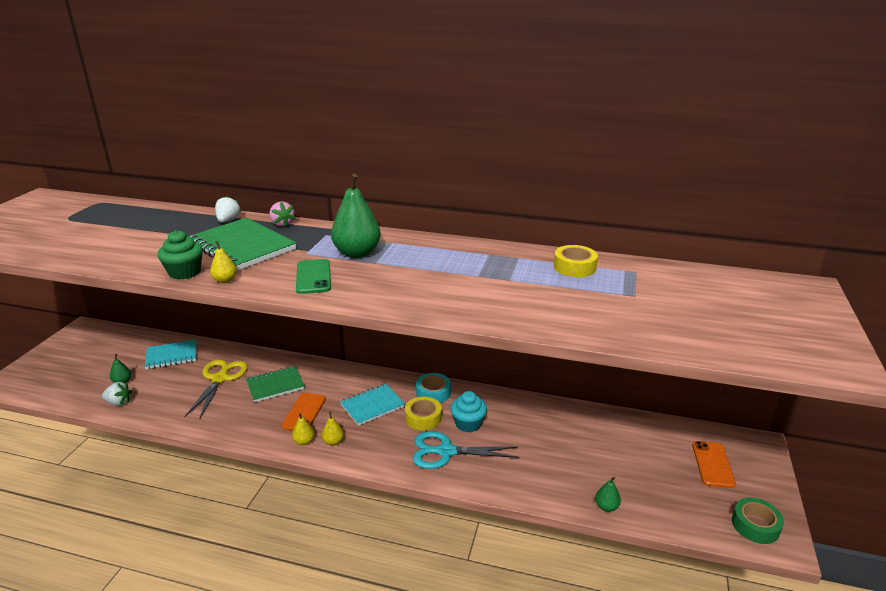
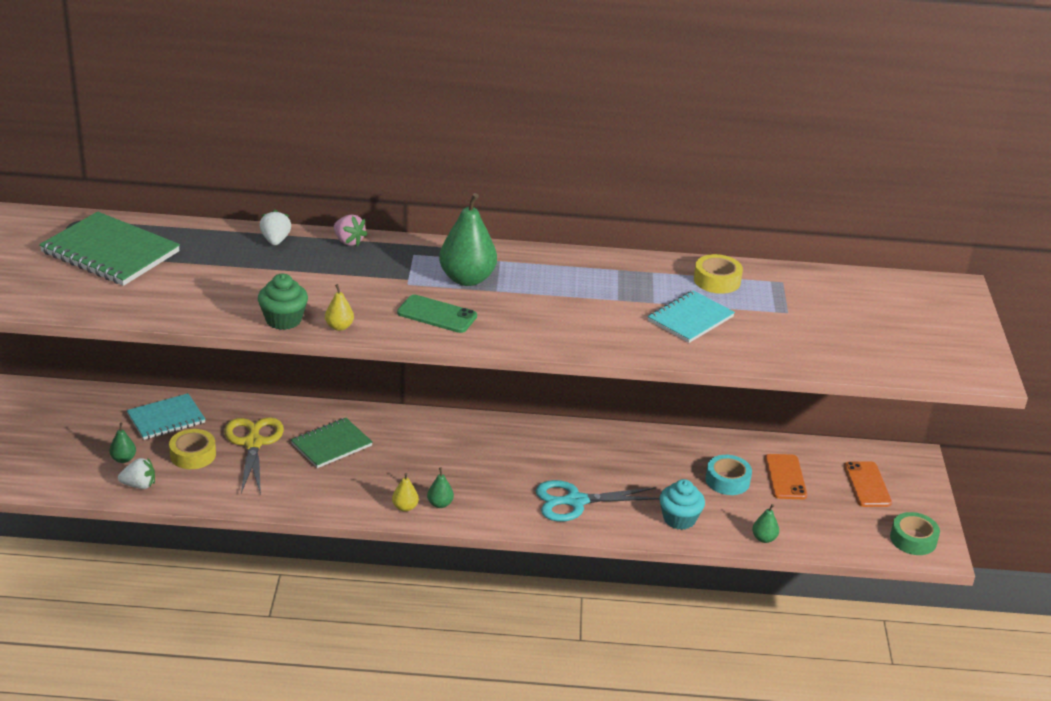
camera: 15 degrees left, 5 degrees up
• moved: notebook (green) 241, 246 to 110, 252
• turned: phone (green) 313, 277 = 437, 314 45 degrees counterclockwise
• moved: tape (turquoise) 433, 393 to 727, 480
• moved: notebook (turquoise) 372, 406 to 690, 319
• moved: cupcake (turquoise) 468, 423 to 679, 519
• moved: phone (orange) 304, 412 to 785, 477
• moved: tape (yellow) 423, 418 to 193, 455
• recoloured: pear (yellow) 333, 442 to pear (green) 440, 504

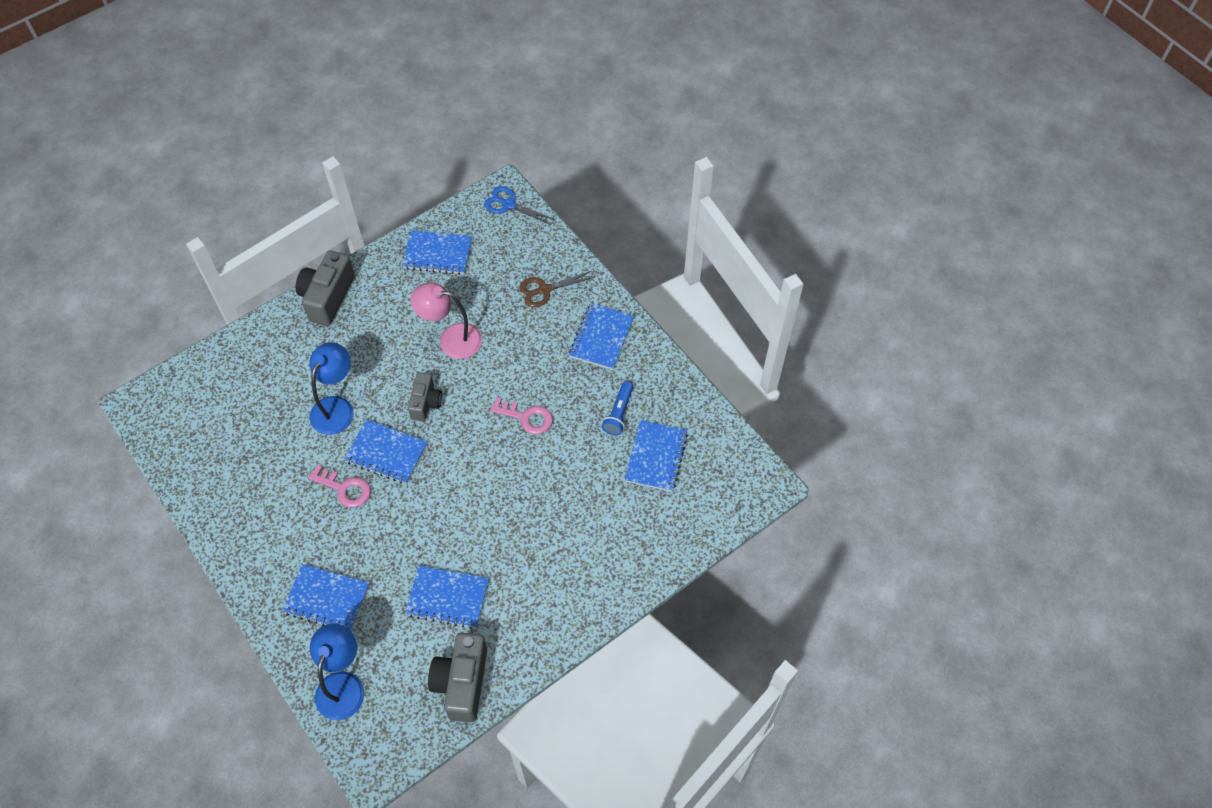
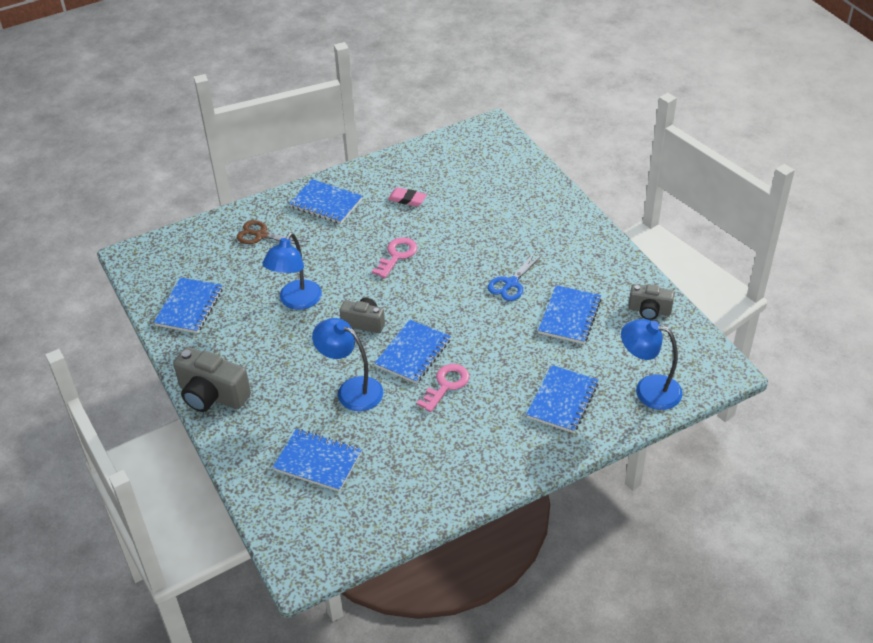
camera: 80 degrees left, 15 degrees down
• moved: scissors (blue) 509, 204 to 511, 283
• turned: scissors (brown) 544, 290 = 261, 235 120 degrees clockwise
• recoloured: lamp (pink) 451, 339 to lamp (blue) 296, 301
• replaced: flashlight (blue) 618, 413 to eraser (pink) 407, 199
• moved: notebook (blue) 656, 457 to 318, 461
• resized: camera (grey) 462, 683 = 649, 310 x0.62

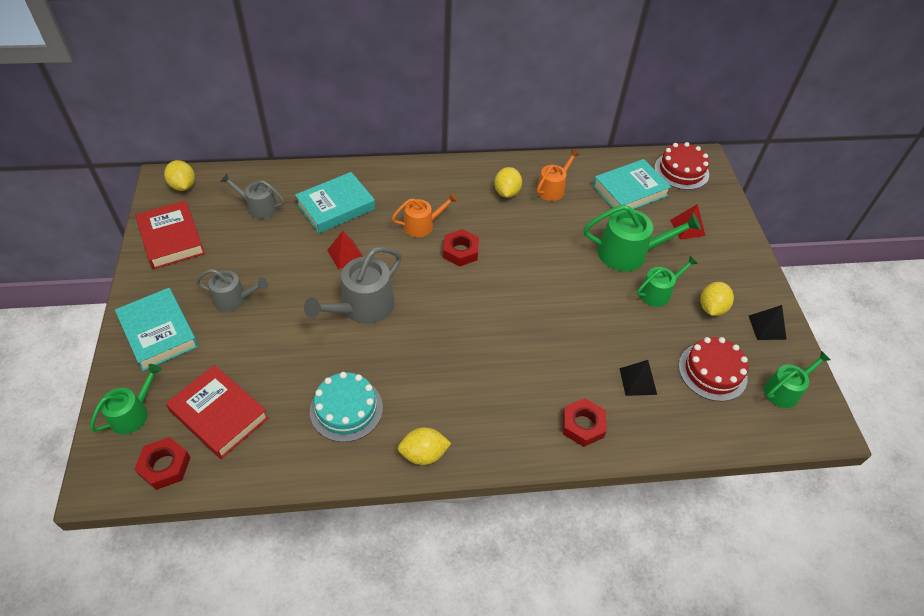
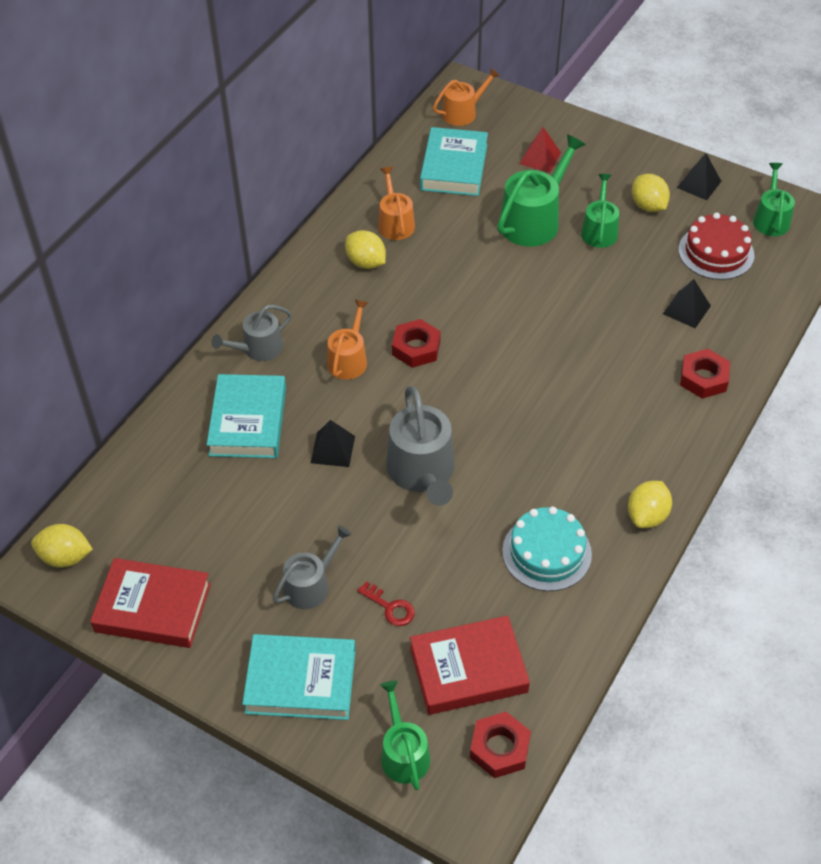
camera: 50 degrees left, 0 degrees up
• replaced: cake (red) 681, 171 to watering can (orange) 463, 112
• moved: watering can (grey) 259, 207 to 258, 348
• recoloured: pyramid (red) 346, 254 to pyramid (black) 332, 449
• added: key (red) 390, 607

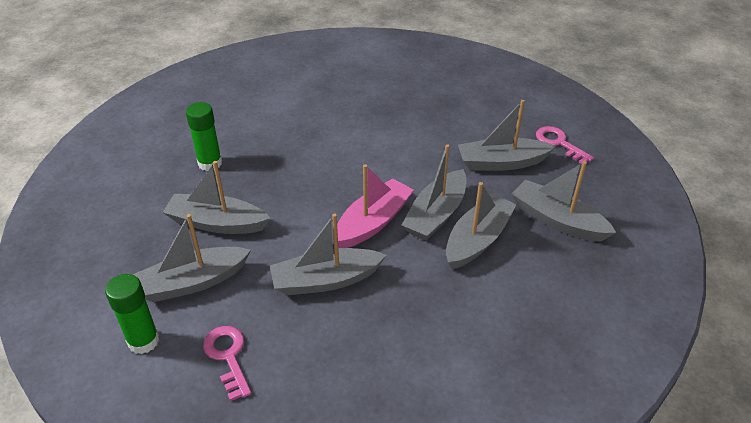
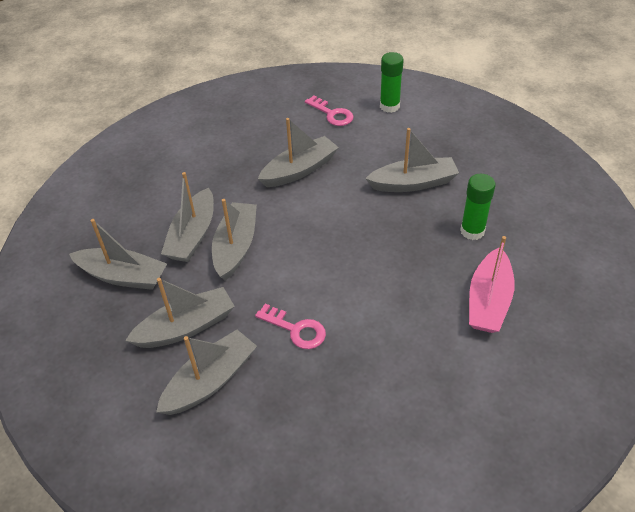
camera: 160 degrees right, 5 degrees up
• moved: key (pink) 559, 143 to 295, 329
• moved: boat (pink) 373, 222 to 488, 301
• moved: boat (grey) 192, 282 to 210, 381

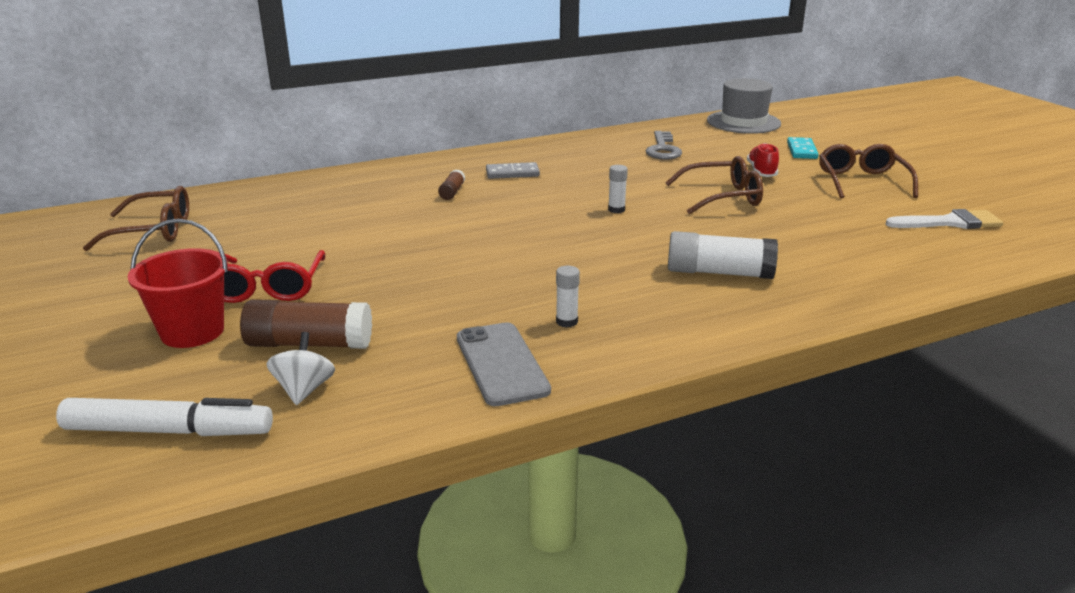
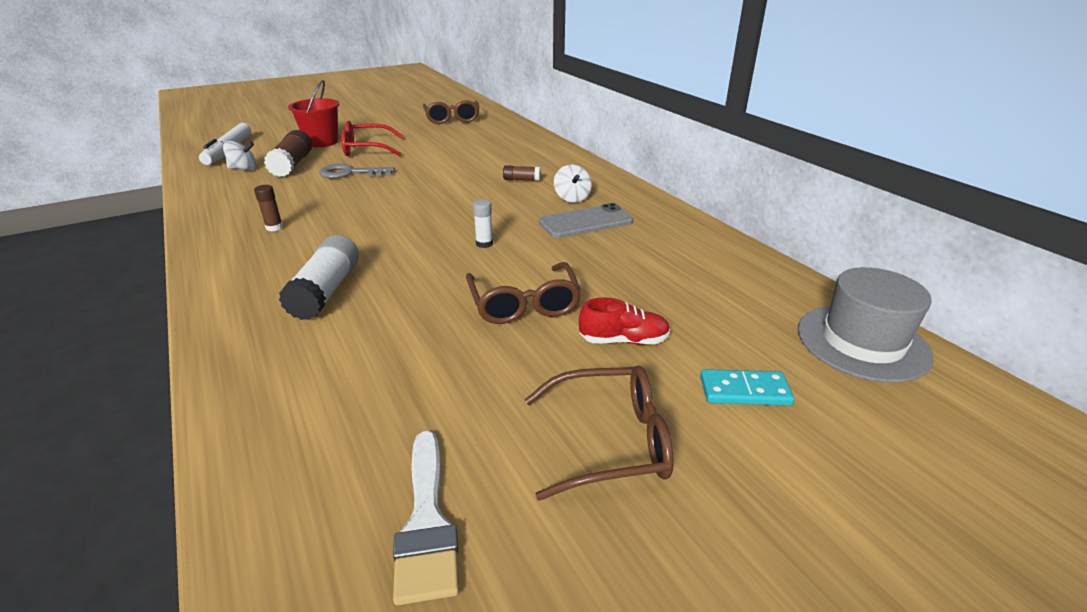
camera: 85 degrees right, 5 degrees up
• moved: key (grey) 663, 149 to 350, 173
• replaced: domino (grey) 512, 173 to spinning top (white) 572, 198
• recoloured: glue stick (white) 566, 321 to glue stick (brown) 274, 227
• moved: phone (grey) 501, 364 to 585, 222

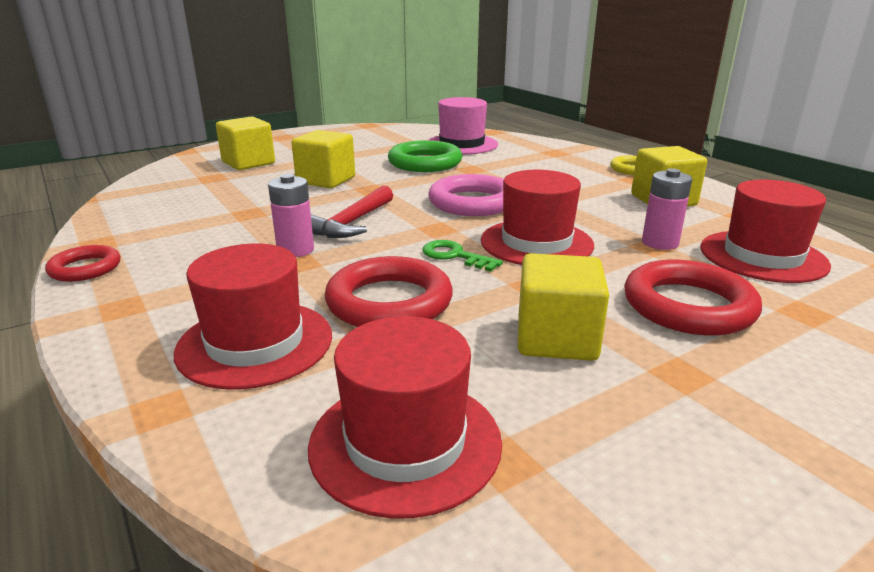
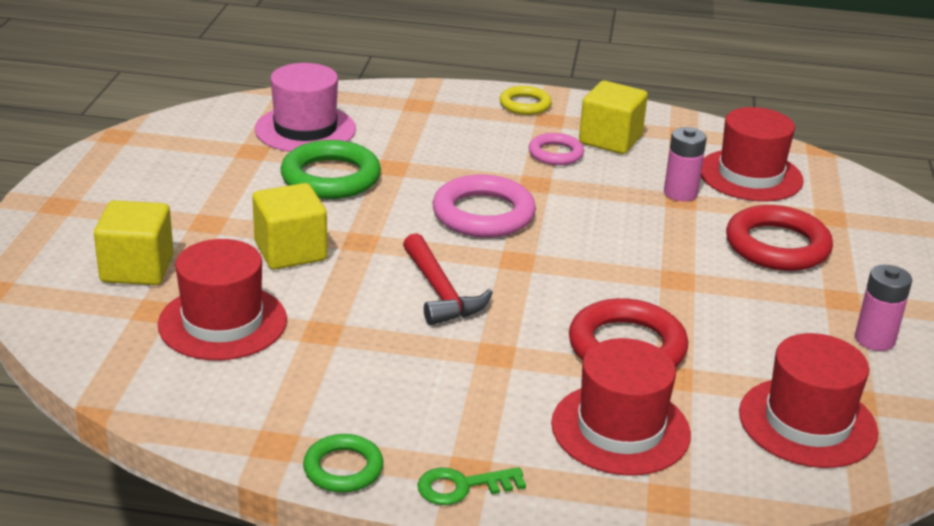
camera: 50 degrees left, 5 degrees up
• moved: hat (red) 536, 243 to 223, 322
• moved: battery (pink) 295, 250 to 874, 339
• moved: key (green) 454, 256 to 462, 487
• recoloured: ring (red) 85, 268 to ring (green) 343, 468
• removed: cube (yellow) 556, 339
• added: ring (pink) 555, 154

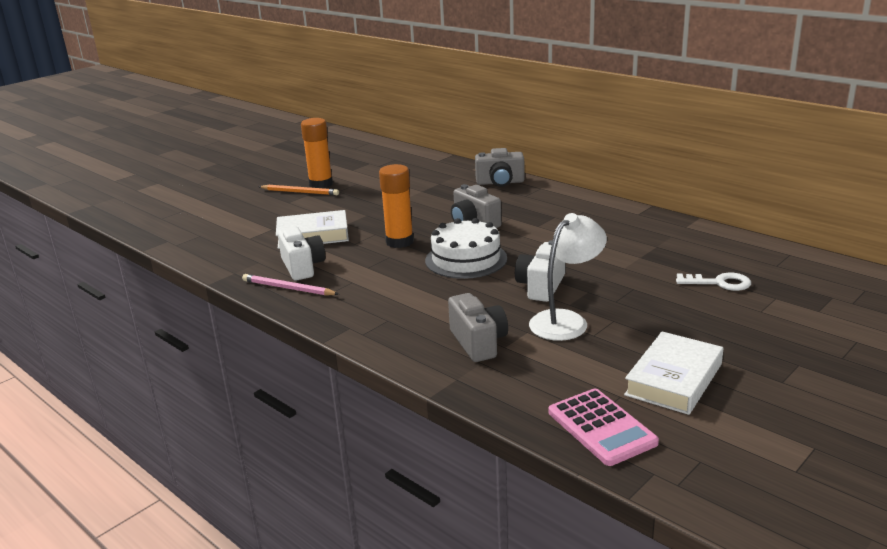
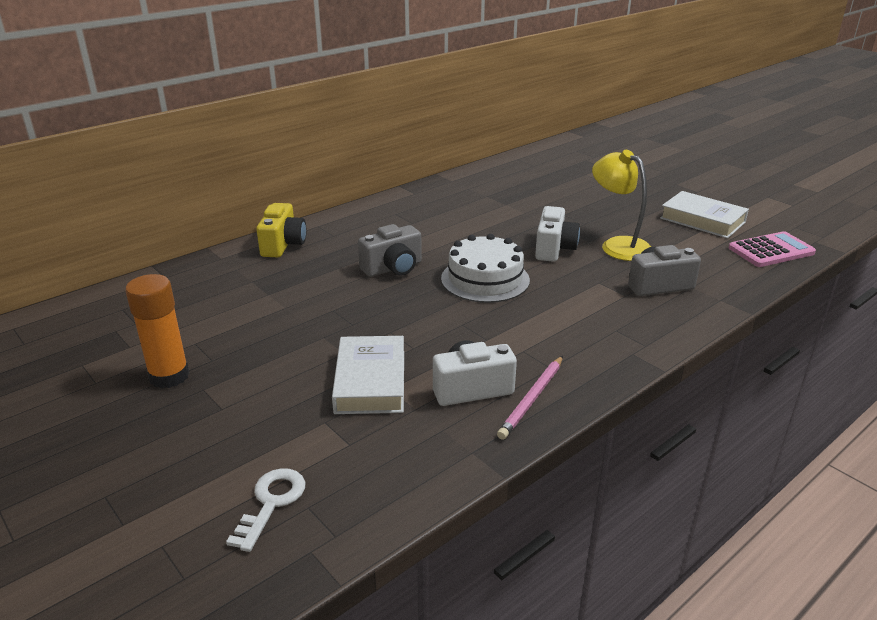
camera: 85 degrees left, 5 degrees up
• recoloured: camera (grey) 500, 182 to camera (yellow) 283, 245
• removed: glue stick (orange) 399, 242
• removed: pencil (orange) 300, 192
• recoloured: lamp (white) 566, 320 to lamp (yellow) 618, 245
• turned: camera (white) 541, 286 = 554, 249 105 degrees counterclockwise
• moved: key (white) 719, 283 to 271, 502

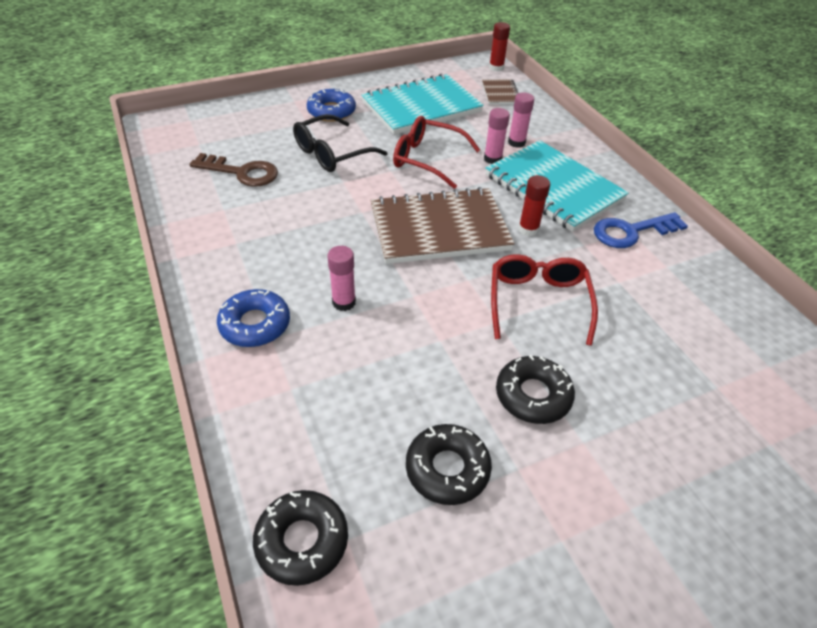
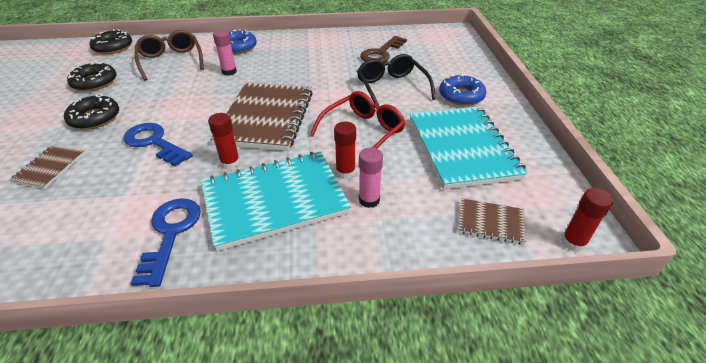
camera: 110 degrees right, 5 degrees down
• recoloured: glue stick (pink) 492, 159 to glue stick (red) 345, 172
• replaced: glasses (red) 538, 302 to key (blue) 154, 142
• added: glasses (brown) 171, 61
• added: notebook (brown) 49, 168

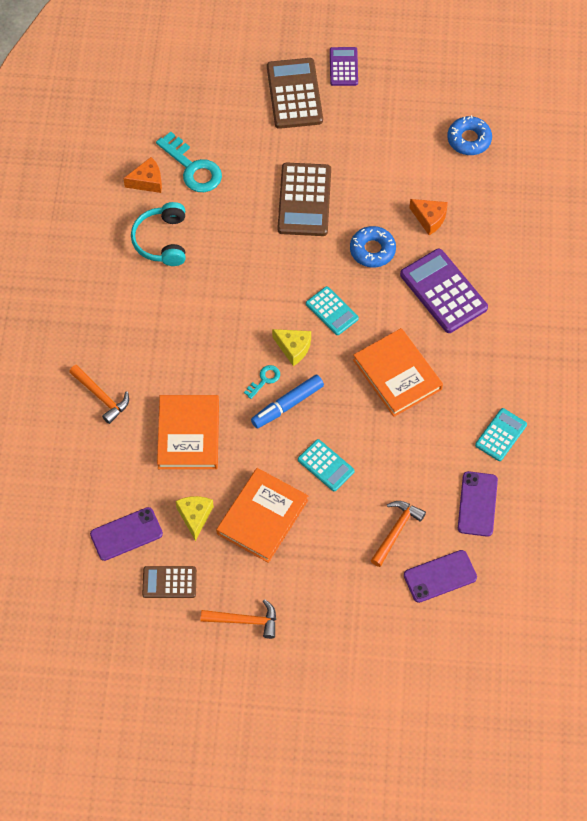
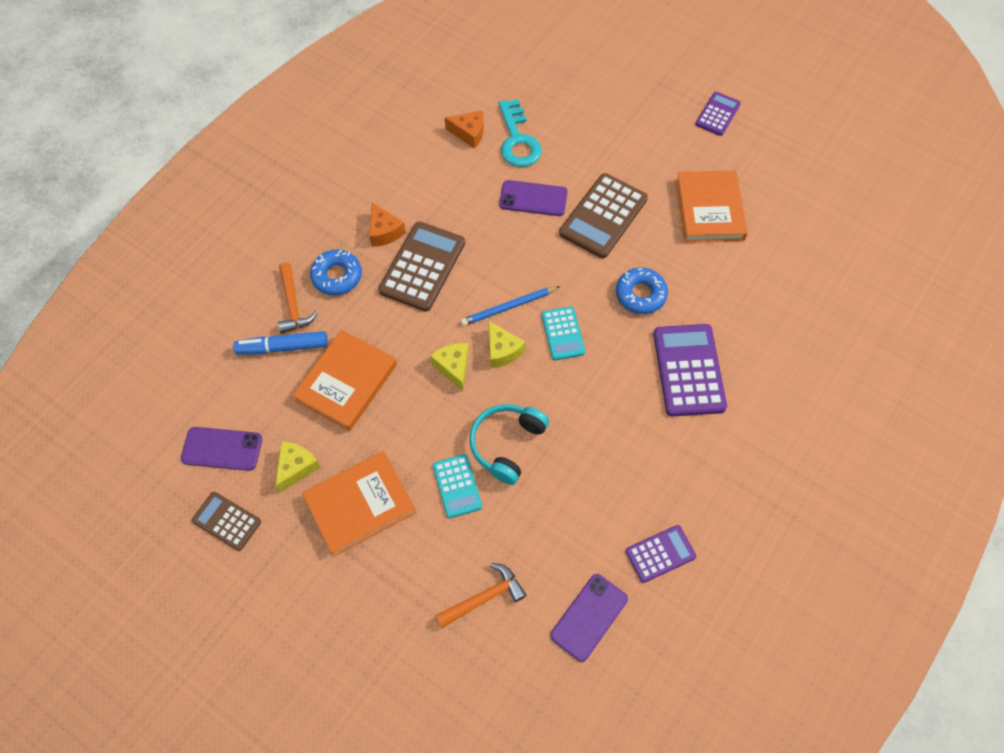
camera: 30 degrees right, 0 degrees up
• moved: calculator (brown) 294, 94 to 422, 267
• moved: donut (blue) 469, 139 to 337, 276
• moved: cheese (orange) 429, 219 to 384, 232
• moved: headphones (turquoise) 162, 240 to 507, 444
• moved: book (orange) 397, 374 to 709, 209
• replaced: key (turquoise) 264, 380 to cheese (yellow) 453, 367
• moved: marker (blue) 287, 405 to 283, 347
• recoloured: calculator (turquoise) 501, 435 to calculator (purple) 660, 554
• moved: phone (purple) 440, 576 to 533, 198
• removed: hammer (orange) 245, 620
• added: pencil (blue) 509, 307

